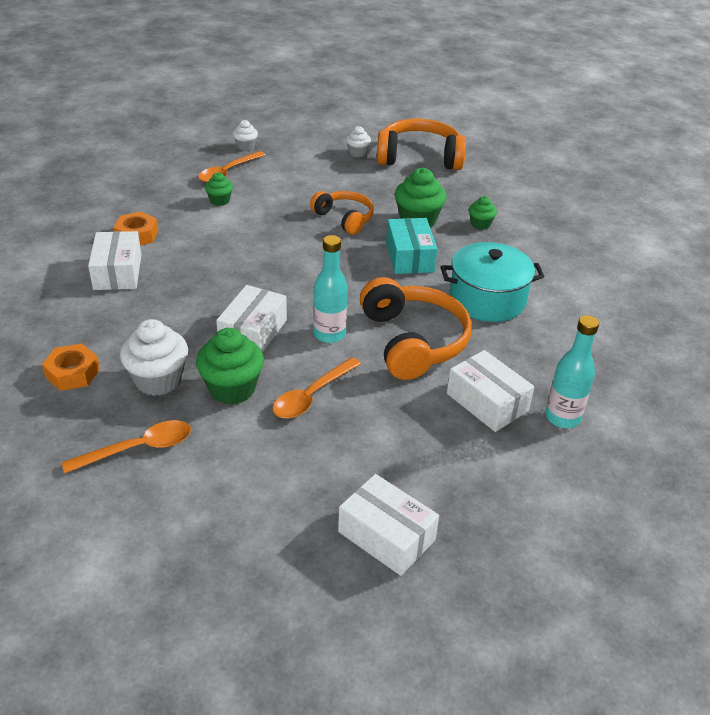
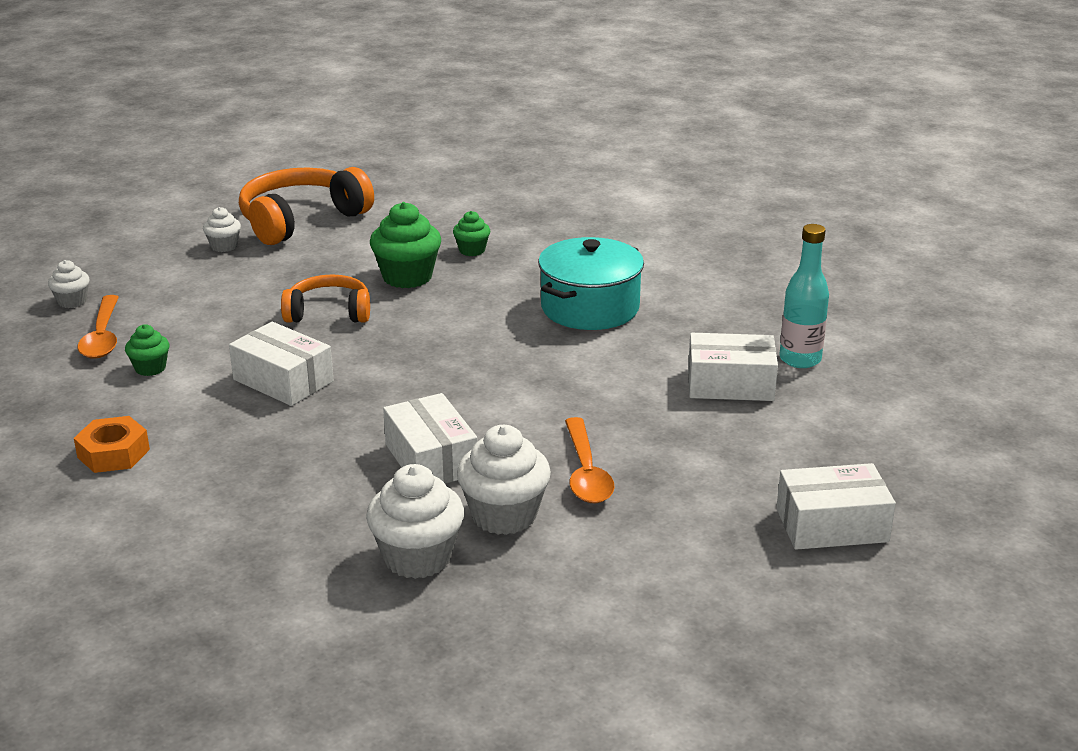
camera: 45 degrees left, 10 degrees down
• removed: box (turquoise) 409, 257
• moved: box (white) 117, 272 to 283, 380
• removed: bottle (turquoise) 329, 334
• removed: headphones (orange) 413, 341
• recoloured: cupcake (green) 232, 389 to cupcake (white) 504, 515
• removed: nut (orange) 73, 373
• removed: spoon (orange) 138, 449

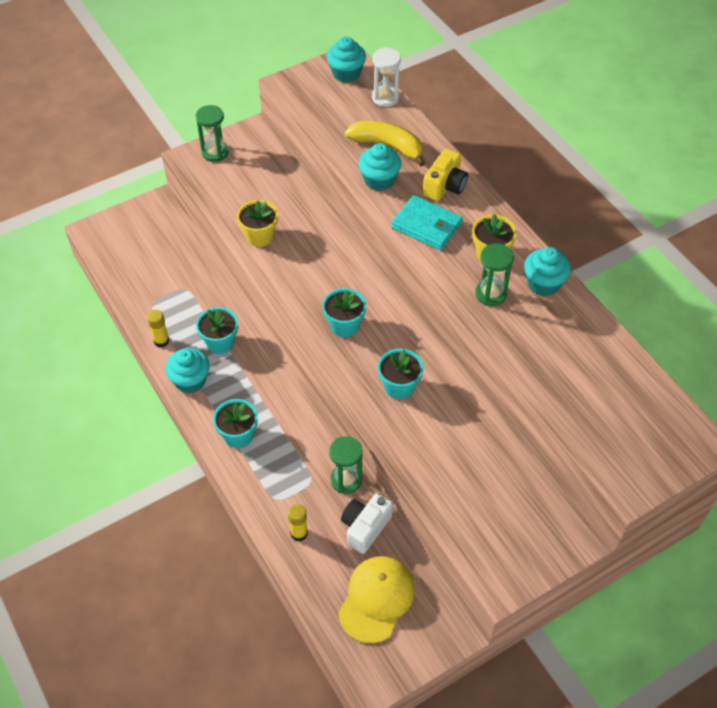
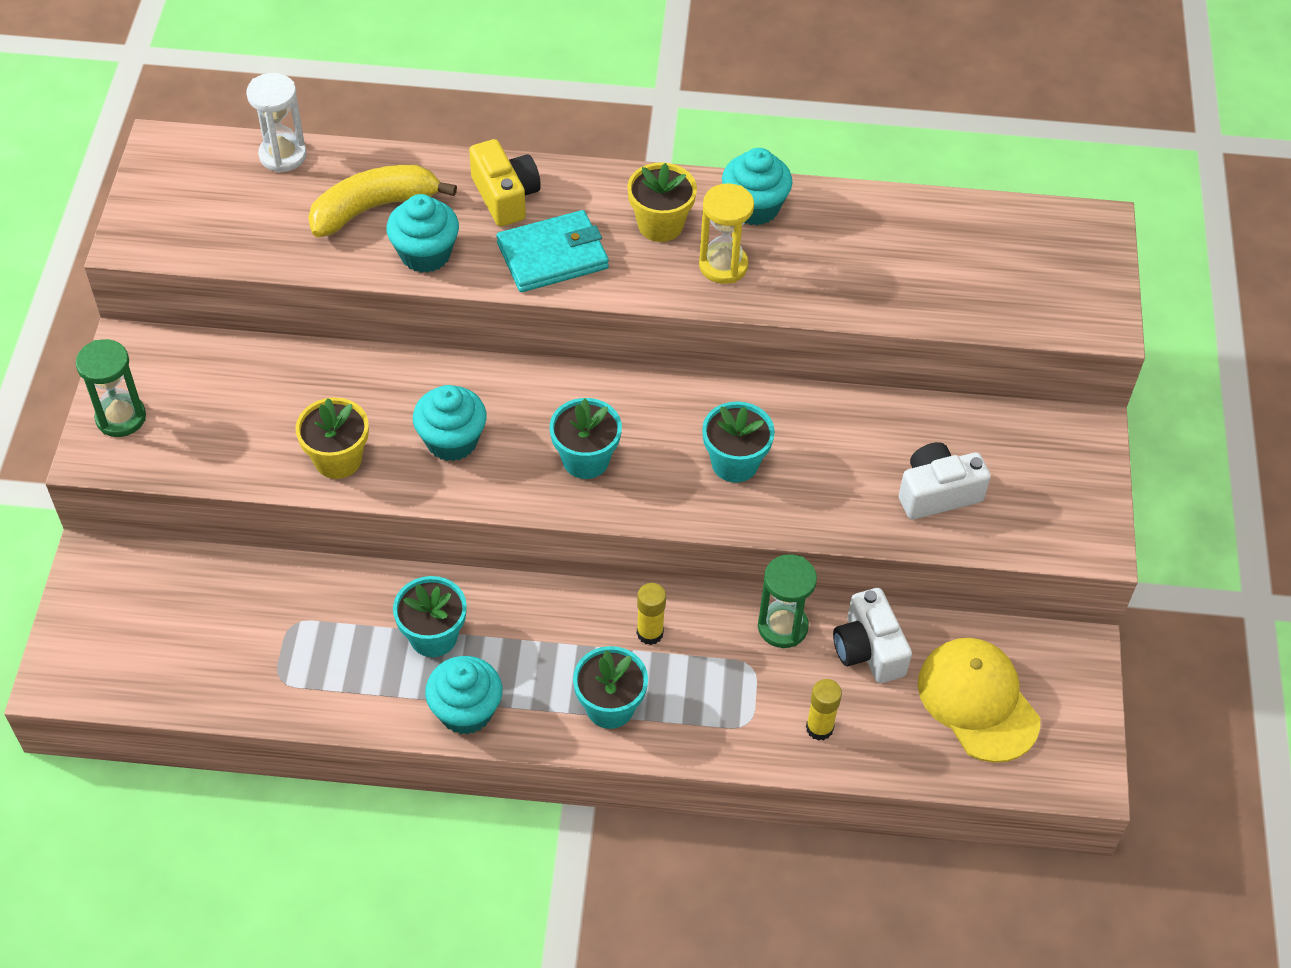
camera: 55 degrees left, 0 degrees up
• moved: cupcake (turquoise) 346, 73 to 452, 441
• recoloured: hourglass (green) 490, 294 to hourglass (yellow) 723, 266
• moved: glue stick (yellow) 161, 341 to 650, 633
• added: camera (white) 937, 493

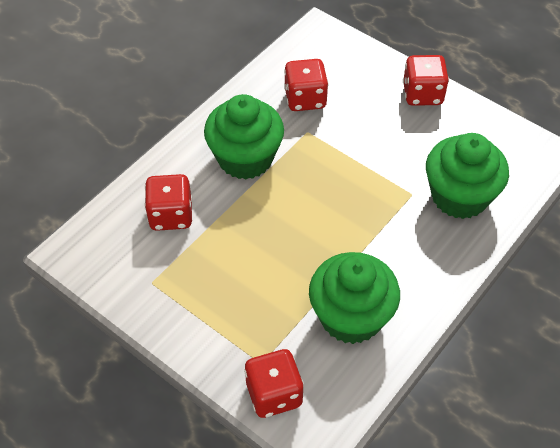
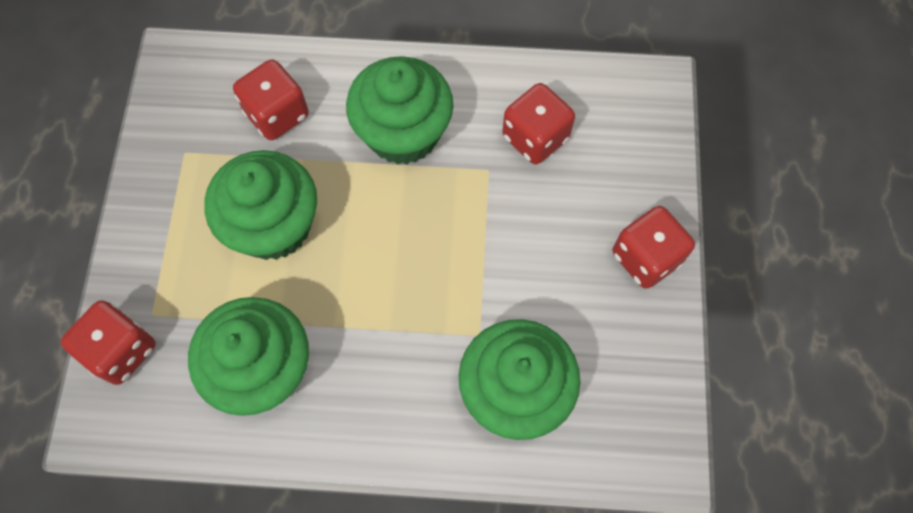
camera: 55 degrees right, 15 degrees up
• added: cupcake (green) 273, 225

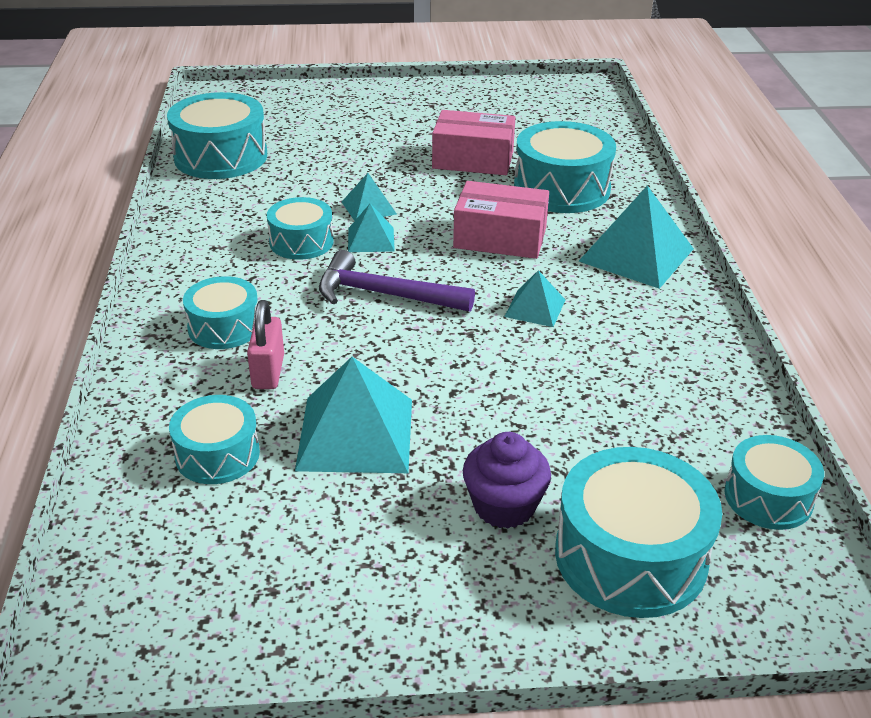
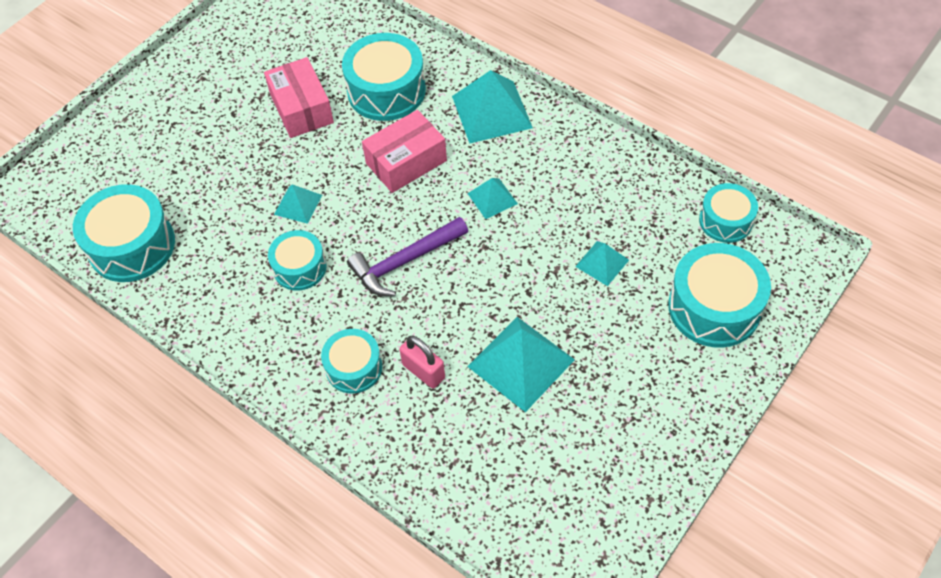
camera: 45 degrees left, 20 degrees up
• turned: box (pink) 473, 159 = 301, 108 75 degrees counterclockwise
• moved: pyramid (turquoise) 371, 239 to 602, 263
• removed: drum (turquoise) 217, 454
• removed: cupcake (purple) 504, 506

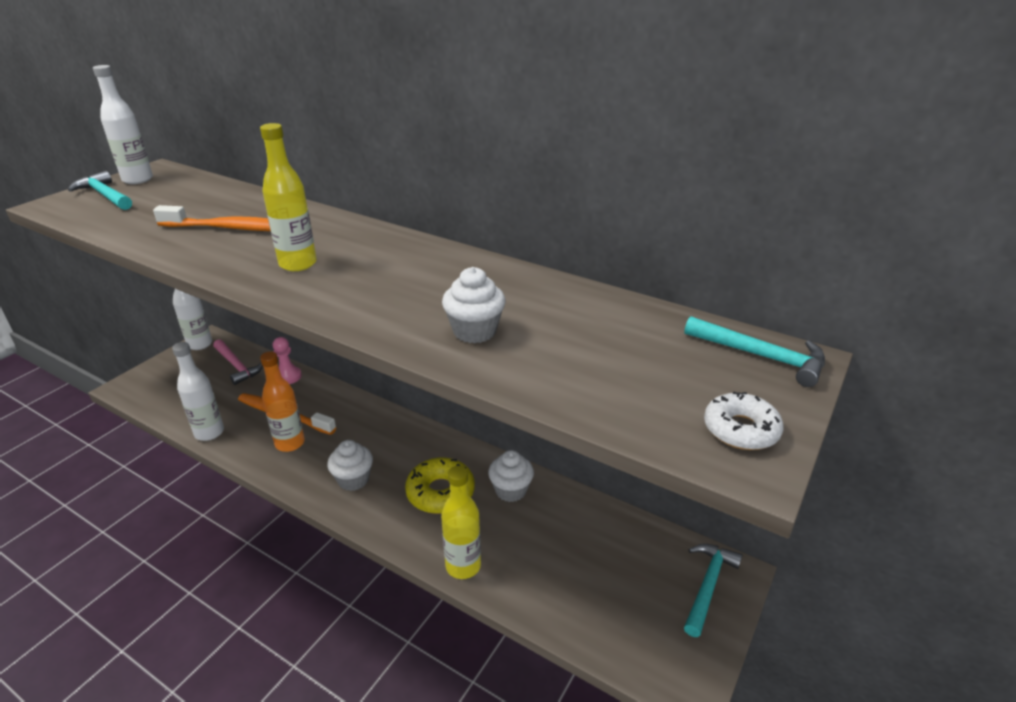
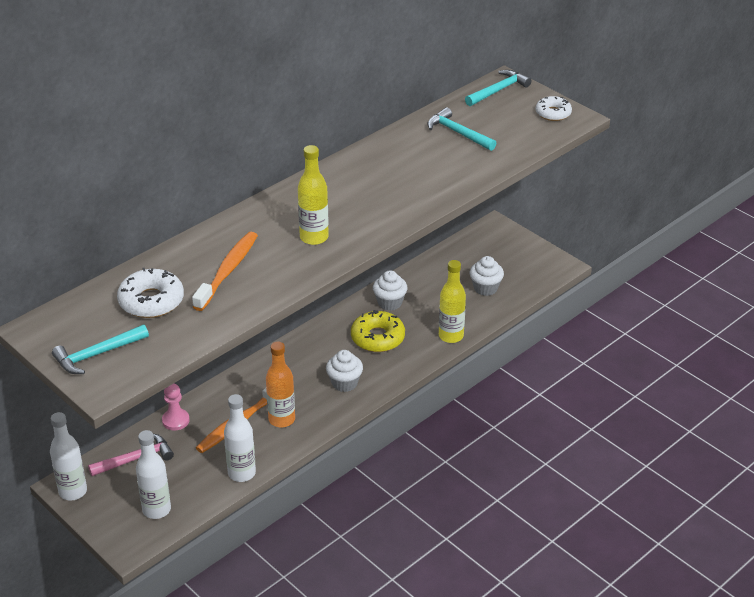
camera: 75 degrees left, 5 degrees up
• moved: bottle (white) 138, 179 to 156, 509
• moved: cupcake (white) 474, 331 to 485, 288
• moved: hammer (turquoise) 708, 585 to 458, 133
• added: donut (white) 151, 301

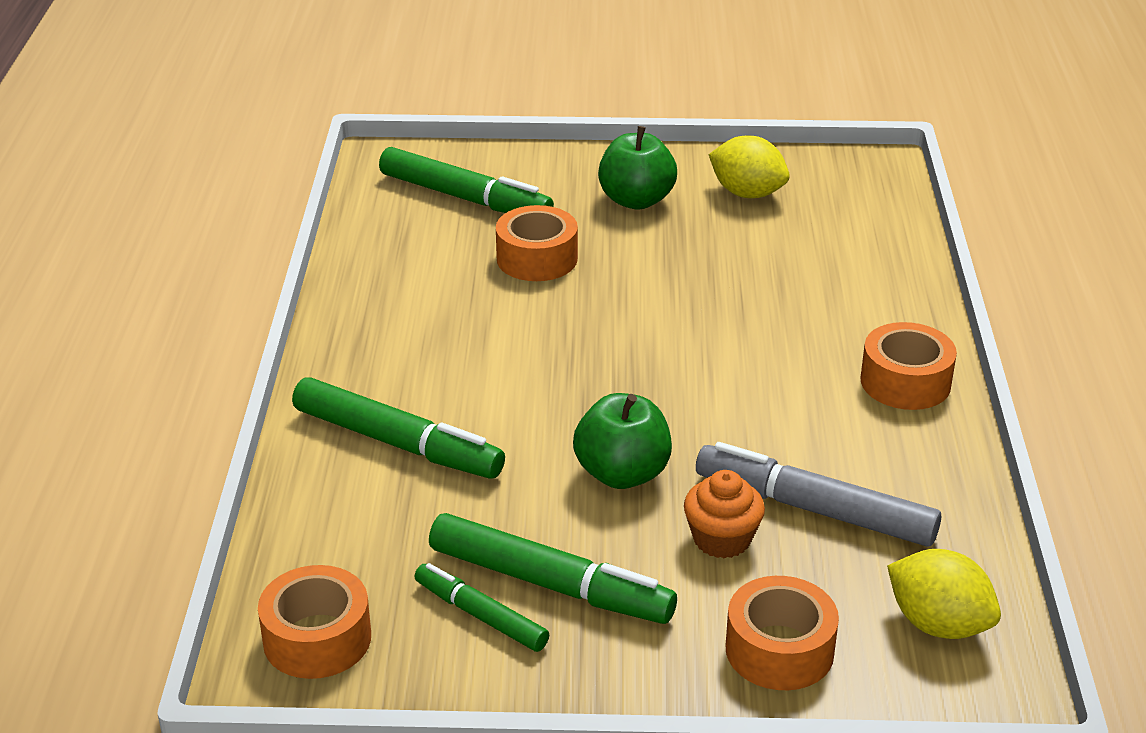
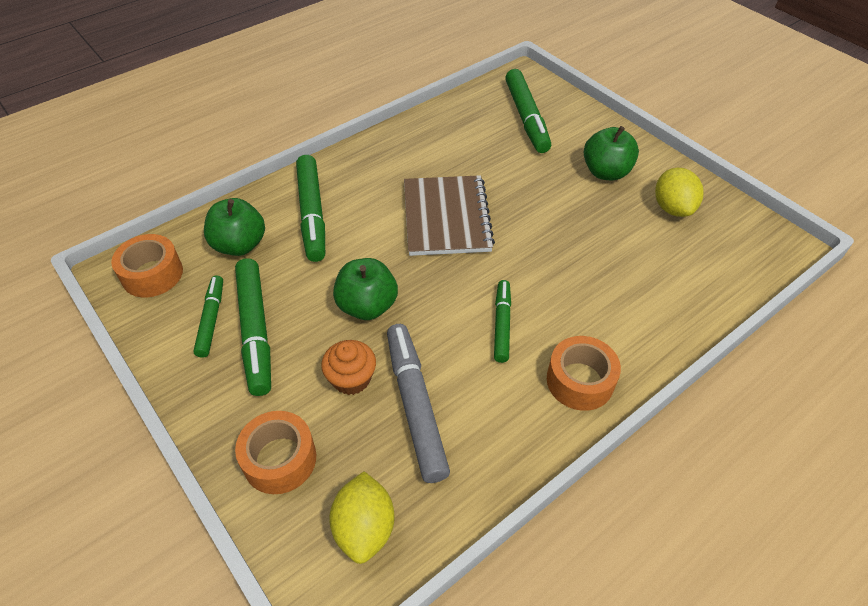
camera: 50 degrees right, 15 degrees up
• removed: tape (orange) 537, 258
• added: notebook (brown) 446, 217
• added: apple (green) 239, 245
• added: marker (green) 502, 324

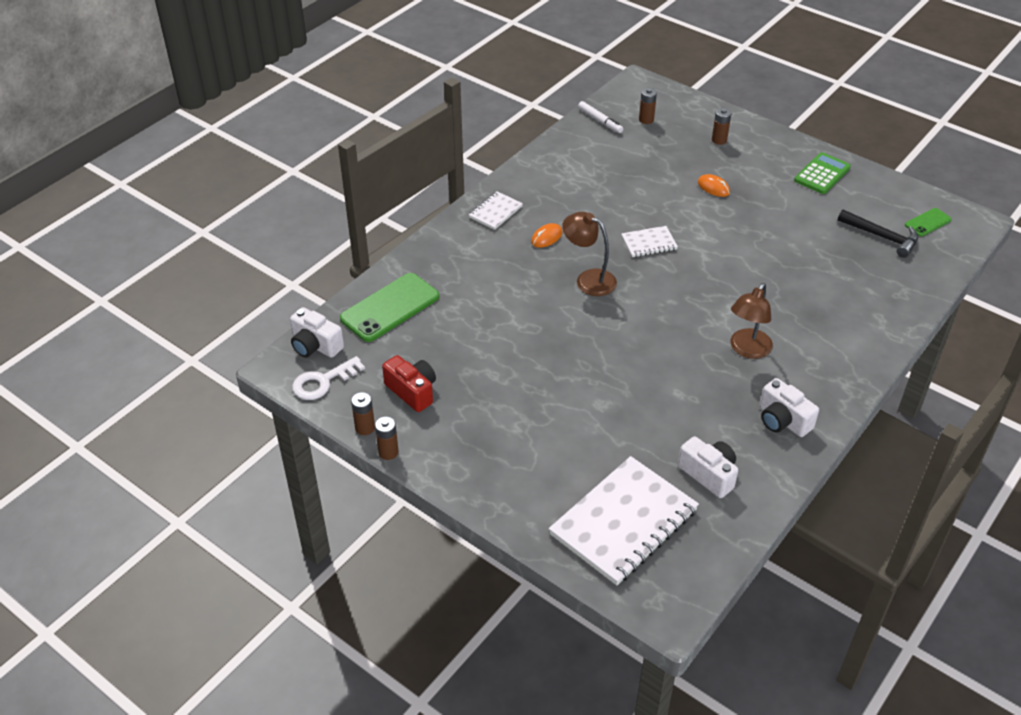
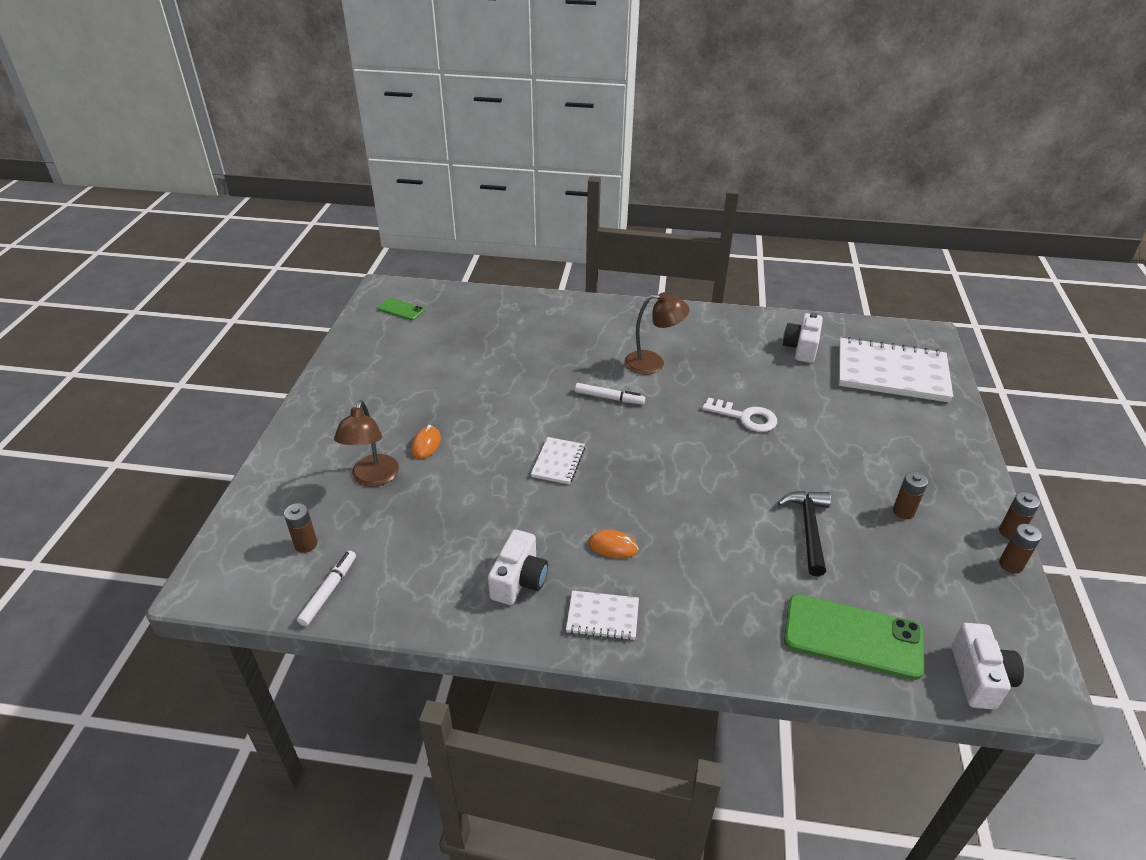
camera: 120 degrees left, 5 degrees down
• moved: battery (brown) 719, 140 to 903, 511
• removed: calculator (green) 822, 174
• moved: hammer (black) 882, 237 to 808, 529
• moved: lamp (brown) 588, 279 to 373, 478
• turned: notebook (white) 649, 243 = 558, 462 60 degrees clockwise
• removed: camera (red) 412, 391
• moved: key (white) 323, 382 to 745, 417
• moved: camera (white) 782, 420 to 519, 580
• added: marker (white) 609, 398

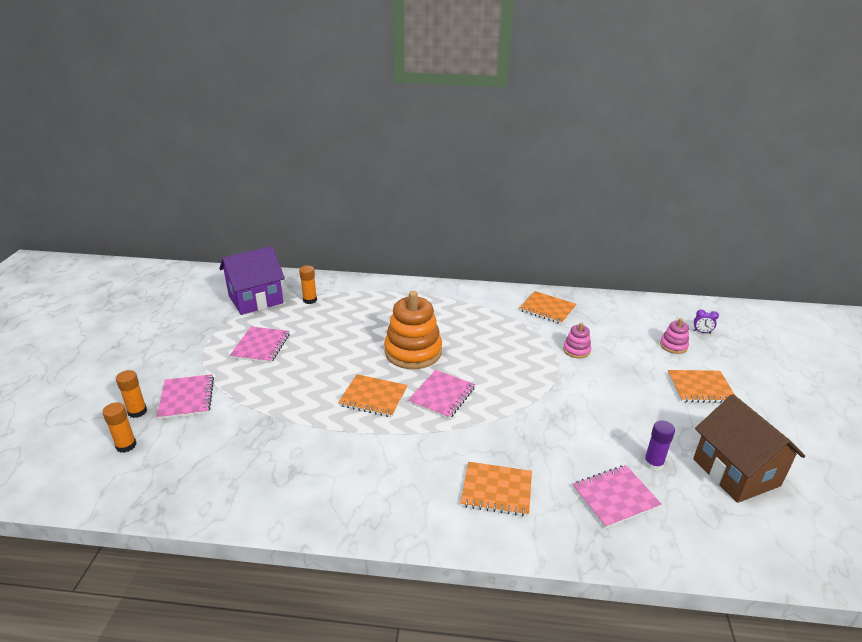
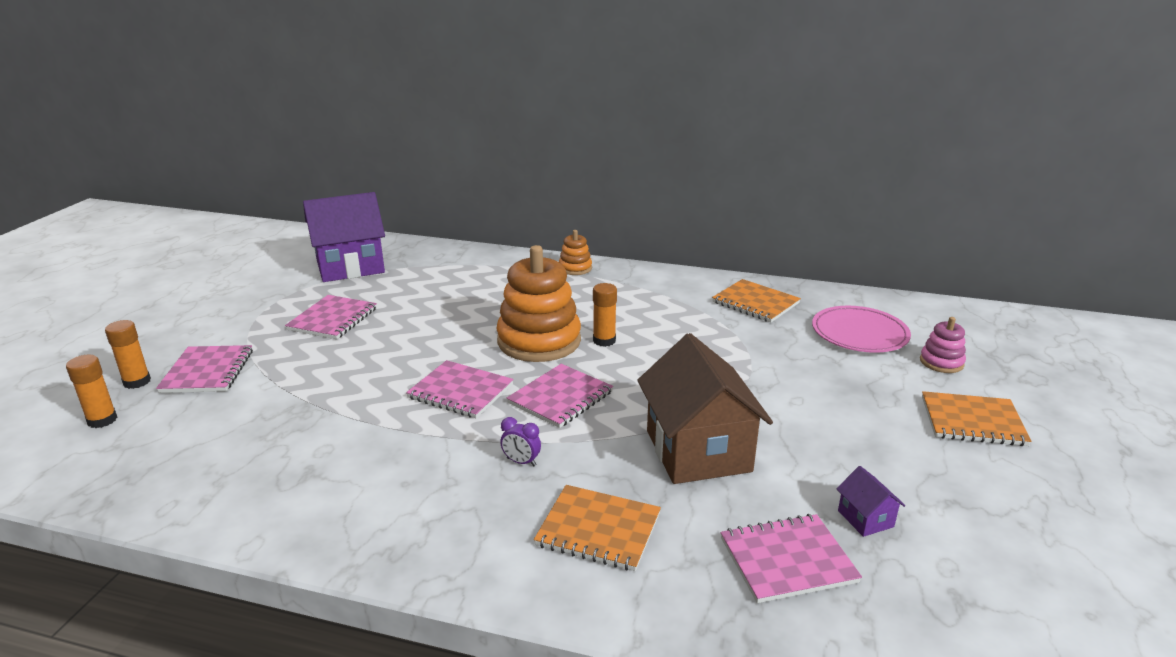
camera: 10 degrees right, 5 degrees down
• moved: glue stick (orange) 310, 300 to 604, 340
• moved: clock (purple) 702, 332 to 521, 462
• removed: stacking toy (pink) 576, 350
• recoloured: notebook (orange) 373, 397 to notebook (pink) 460, 391
• moved: house (brown) 736, 472 to 698, 451
• replaced: glue stick (purple) 653, 463 to house (purple) 865, 519
• added: stacking toy (orange) 575, 268
• added: plate (pink) 859, 333

